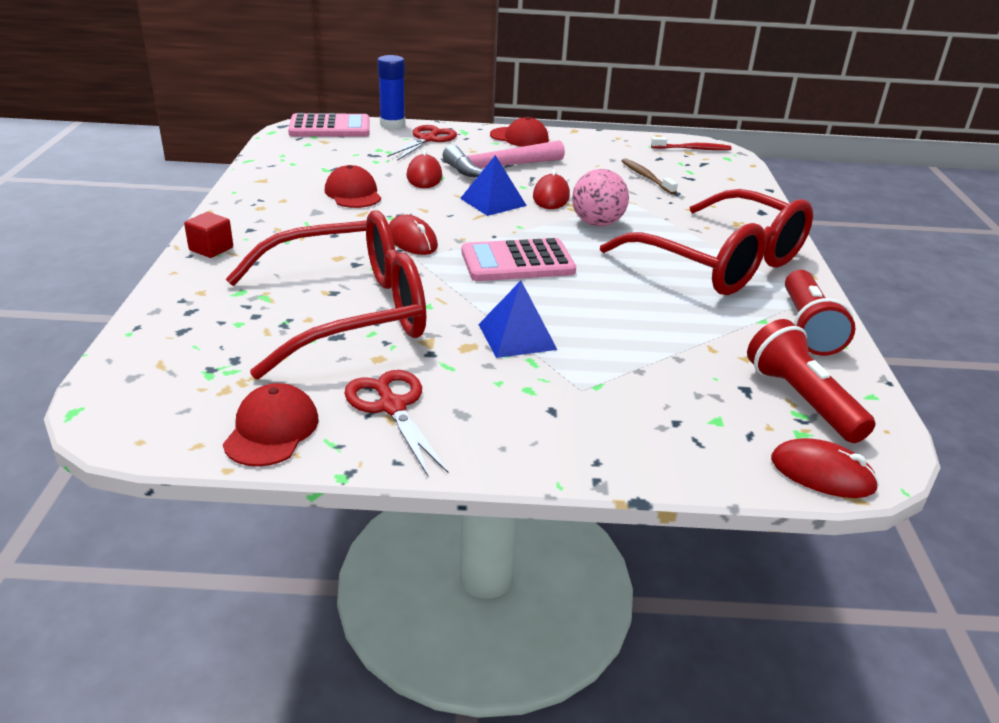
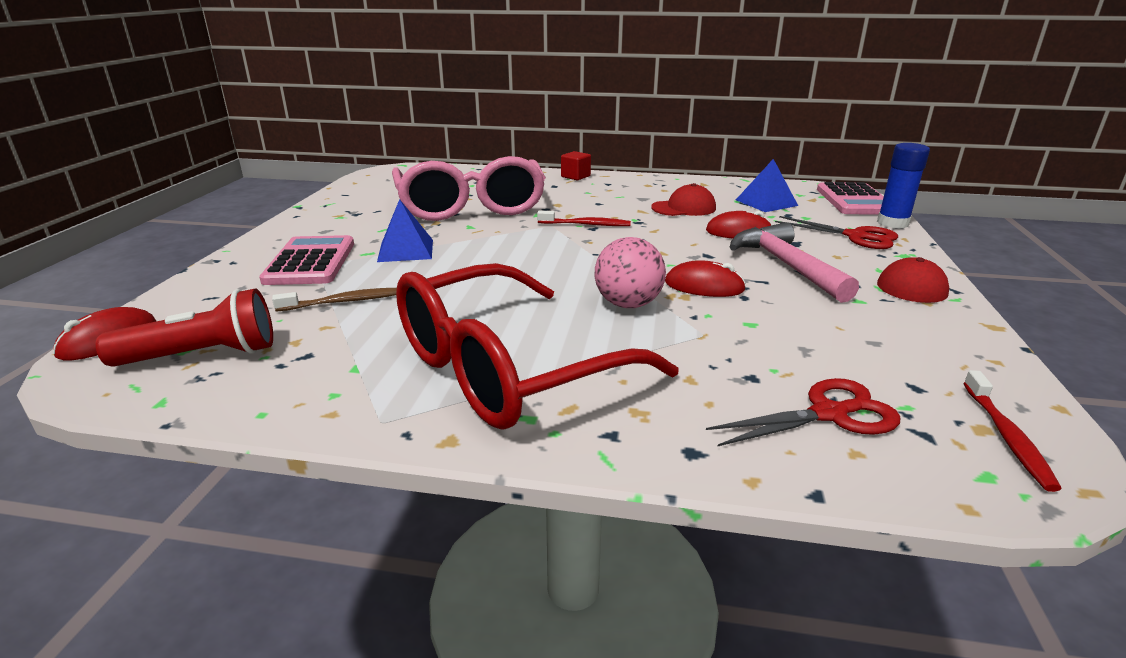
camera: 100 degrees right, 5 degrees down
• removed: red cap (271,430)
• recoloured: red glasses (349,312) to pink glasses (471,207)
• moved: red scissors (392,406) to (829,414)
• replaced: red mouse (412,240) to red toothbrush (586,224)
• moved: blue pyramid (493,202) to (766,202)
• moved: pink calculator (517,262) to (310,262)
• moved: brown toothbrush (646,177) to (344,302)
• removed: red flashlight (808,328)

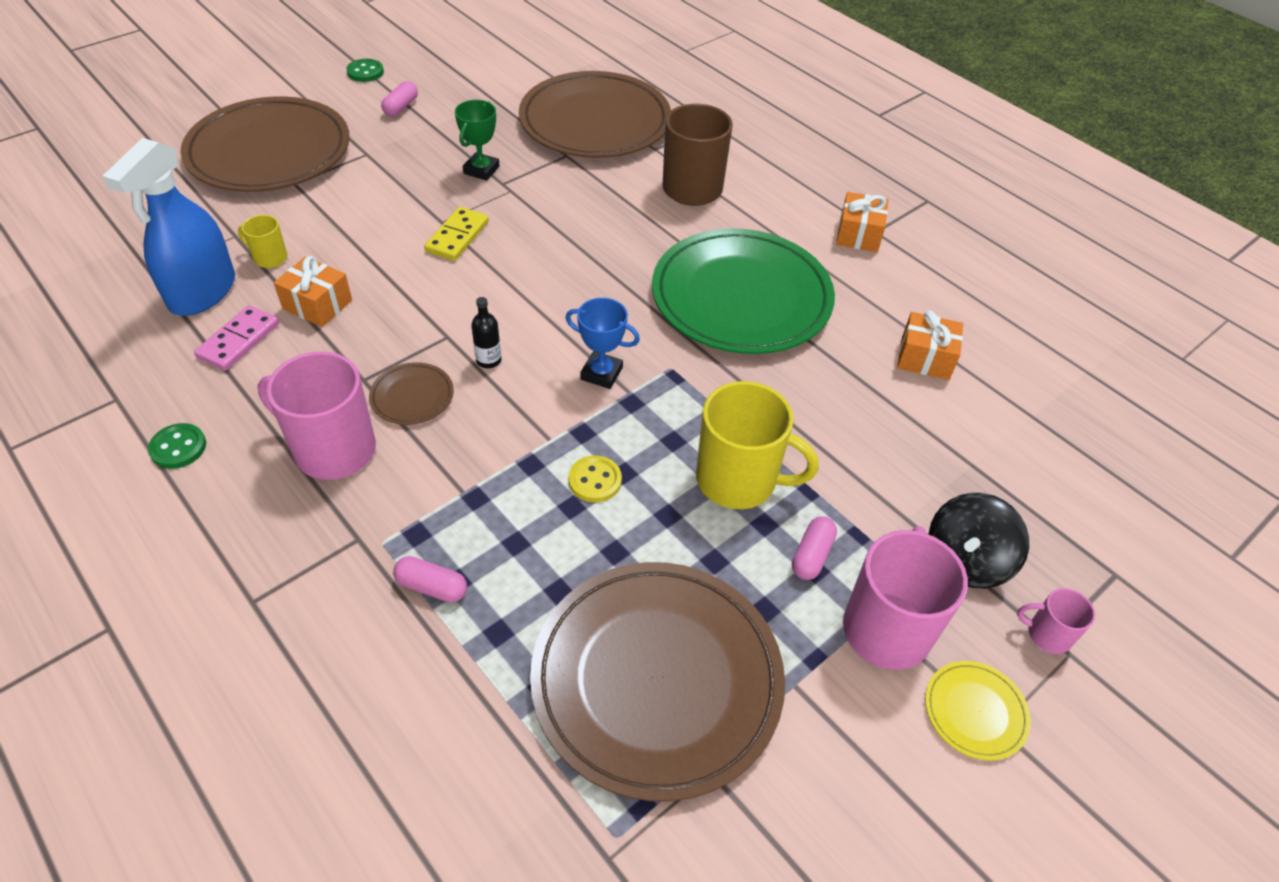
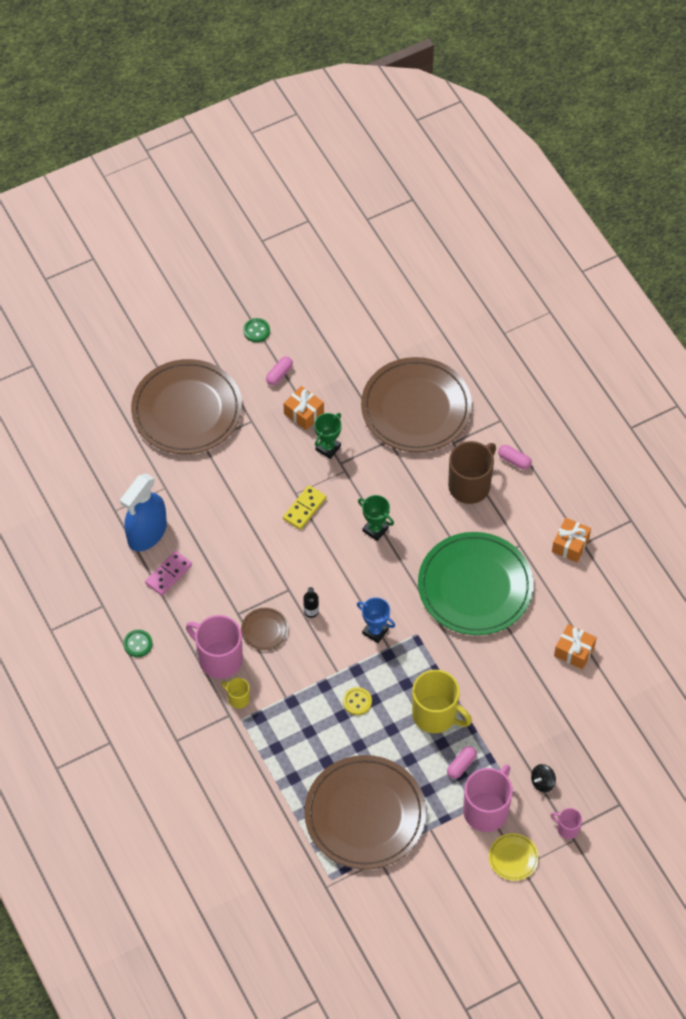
camera: 15 degrees right, 10 degrees up
• moved: yellow mug (269,258) to (238,698)
• moved: orange gift (317,304) to (303,413)
• moved: pink capsule (432,586) to (514,460)
• resized: black spinning top (966,560) = (542,782) x0.58
• added: green trophy (375,529)

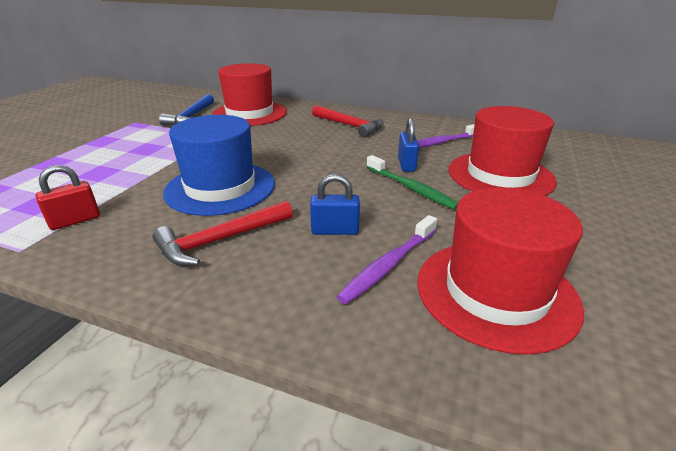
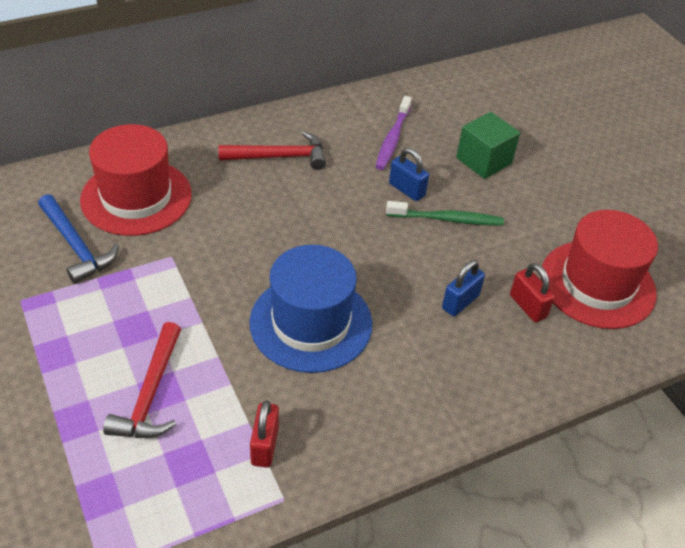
camera: 50 degrees left, 15 degrees up
• moved: red hammer (221,240) to (151,394)
• replaced: purple toothbrush (389,265) to red padlock (527,306)
• replaced: red hat (500,175) to green cube (484,161)

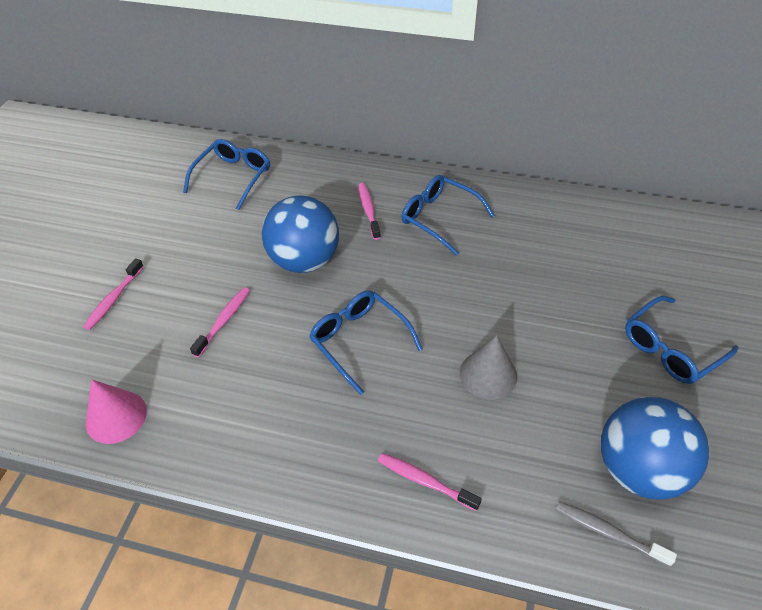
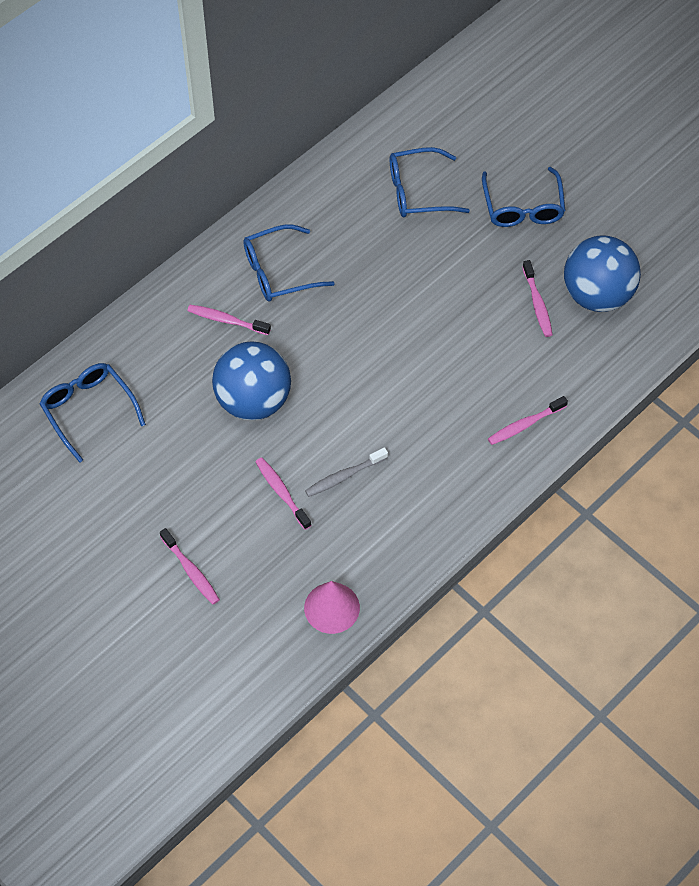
camera: 60 degrees left, 10 degrees up
• moved: blue glasses (359,341) to (418,191)
• removed: grey cone (488,374)
• moved: grey toothbrush (608,532) to (344,476)
• added: pink toothbrush (537,304)

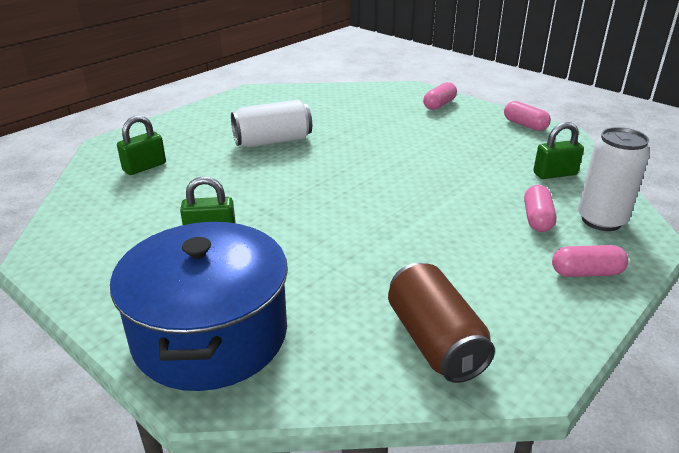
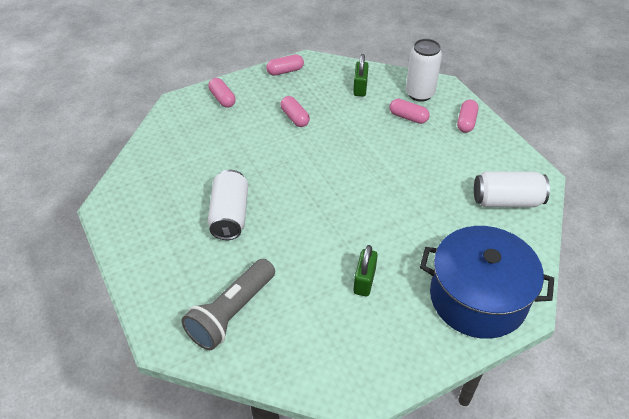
camera: 70 degrees left, 15 degrees up
• replaced: green padlock (144,167) to grey flashlight (232,313)
• recoloured: brown can (435,341) to white can (506,201)
• added: pink capsule (295,118)

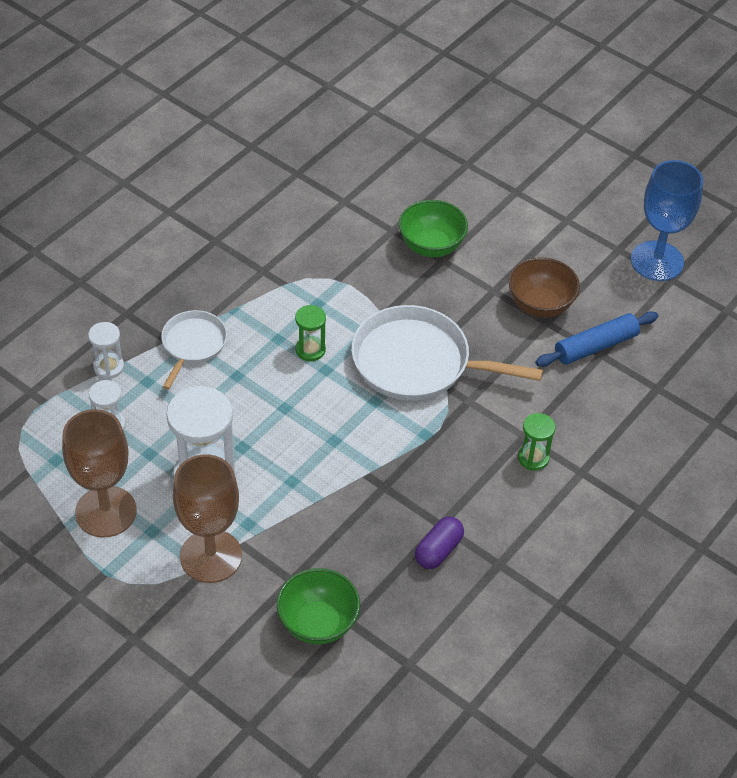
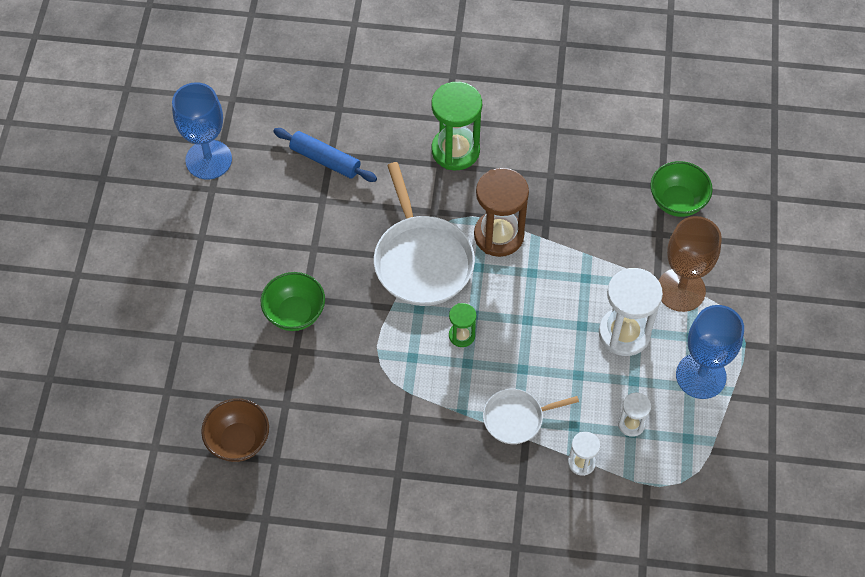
camera: 120 degrees left, 10 degrees up
• recoloured: brown goblet (106,512) to blue goblet (701,376)
• removed: purple capsule (438,550)
• moved: brown bowl (540,305) to (238,441)
• resized: green hourglass (533,458) = (455,150) x1.96
• added: brown hourglass (499,235)

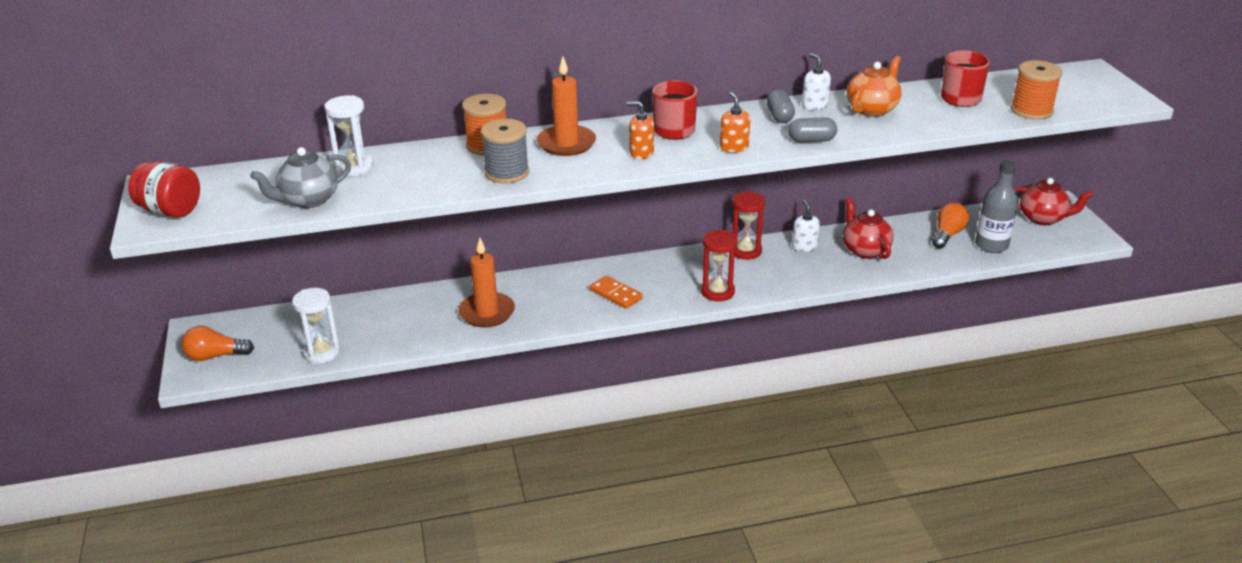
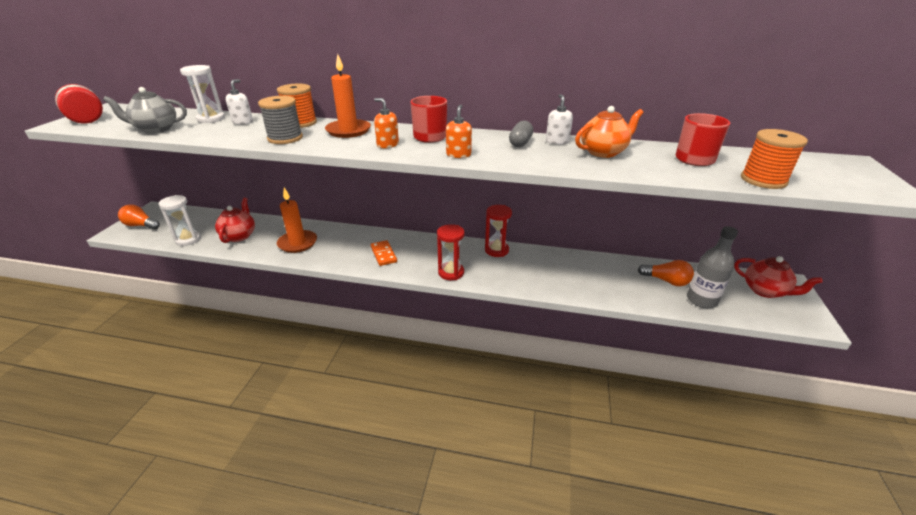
camera: 25 degrees right, 0 degrees up
• removed: grey capsule (811,140)
• moved: white soap dispenser (804,246) to (243,122)
• moved: red teapot (865,250) to (239,236)
• turned: orange light bulb (947,235) = (666,281) 60 degrees clockwise

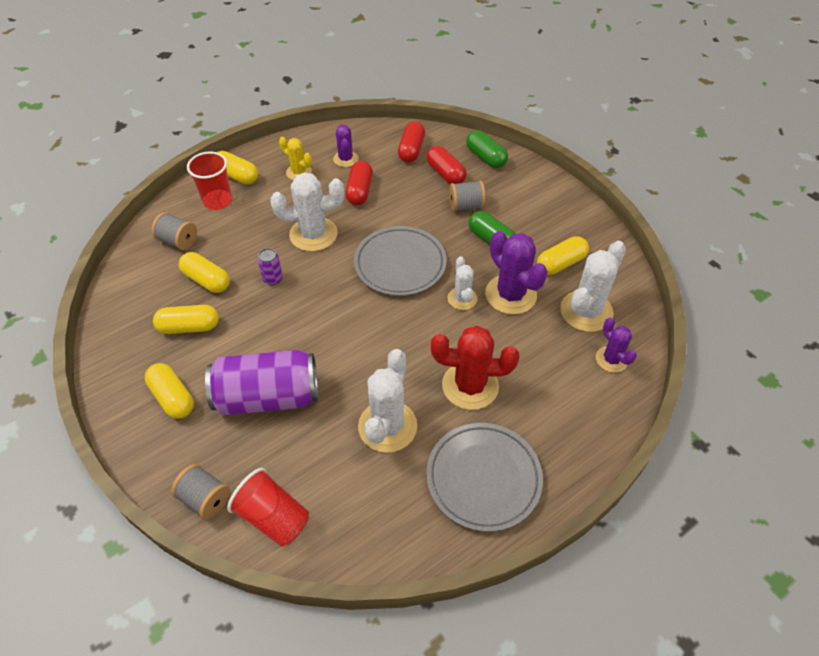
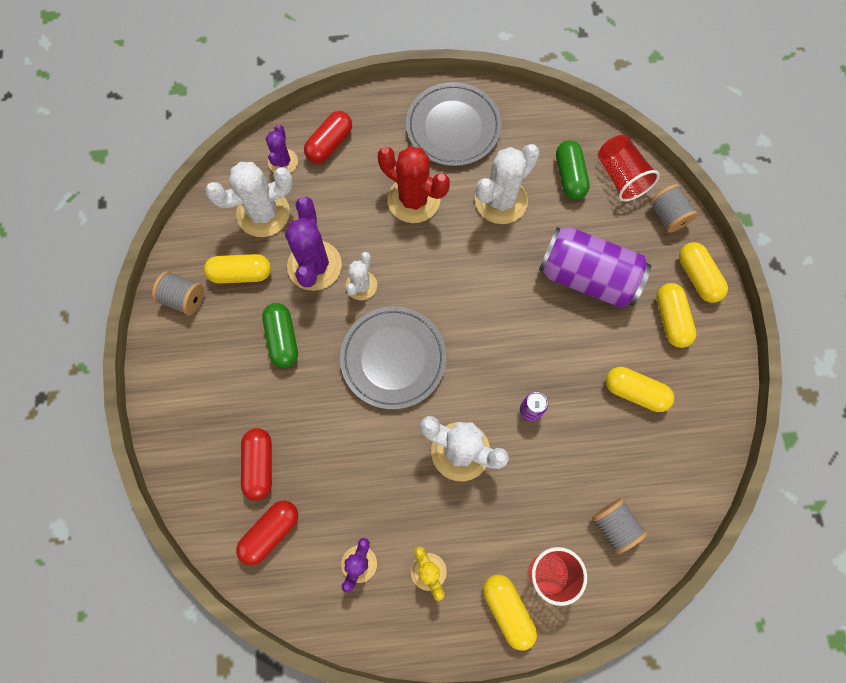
camera: 150 degrees left, 20 degrees up
• moved: yellow capsule (207,280) to (697,277)
• moved: red capsule (359,191) to (330,144)
• moved: grey spool (466,206) to (184,299)
• moved: green capsule (485,157) to (569,176)

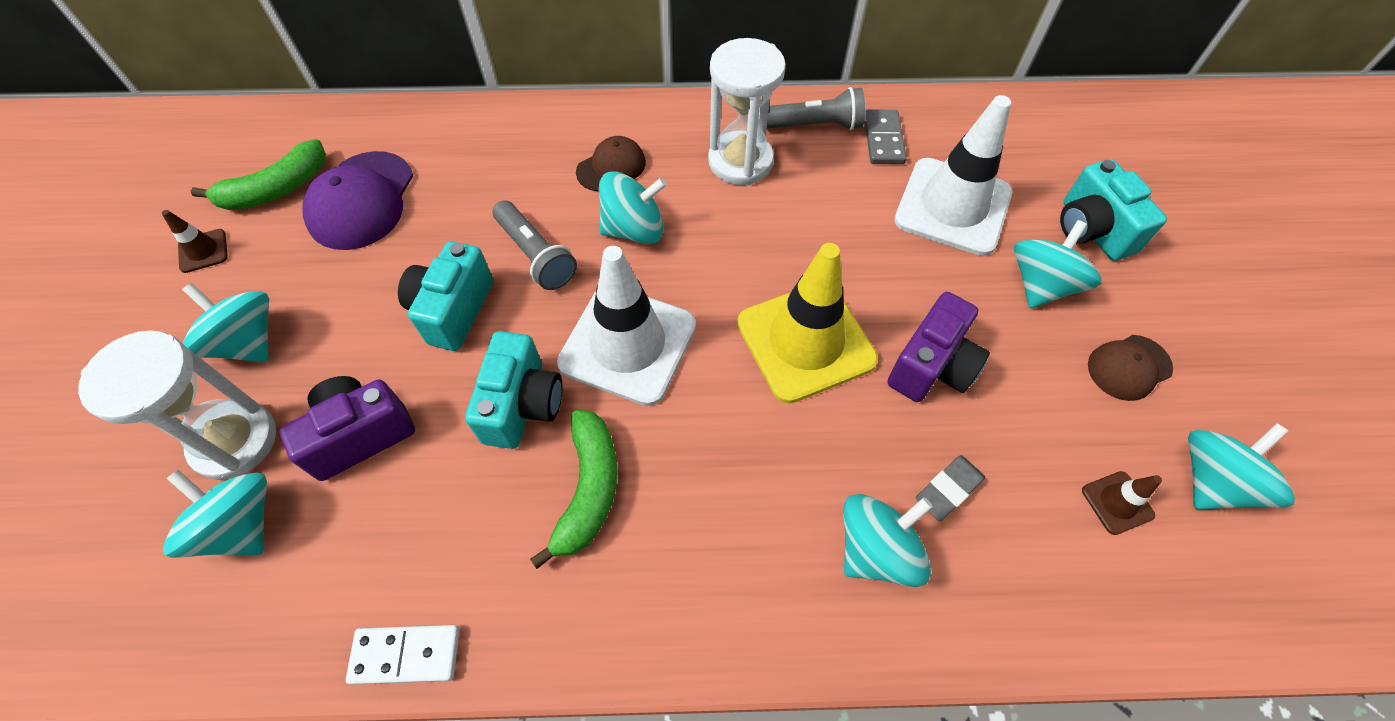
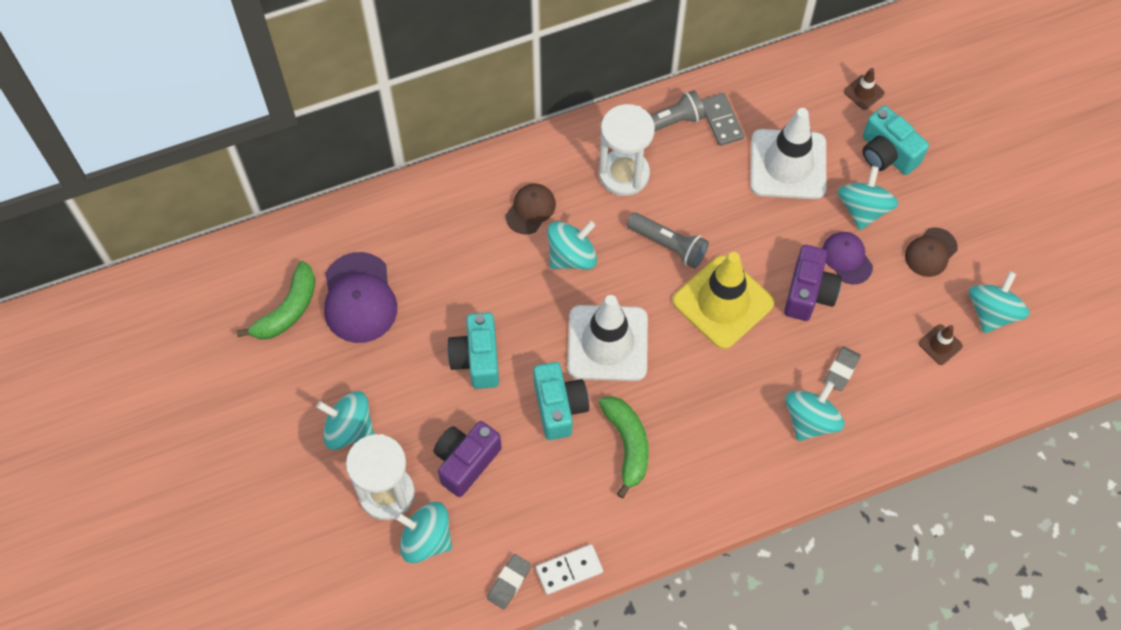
camera: 20 degrees left, 5 degrees up
• moved: brown traffic cone (203,251) to (864,92)
• moved: grey flashlight (536,255) to (668,245)
• added: grey eraser (509,582)
• added: purple cap (847,258)

